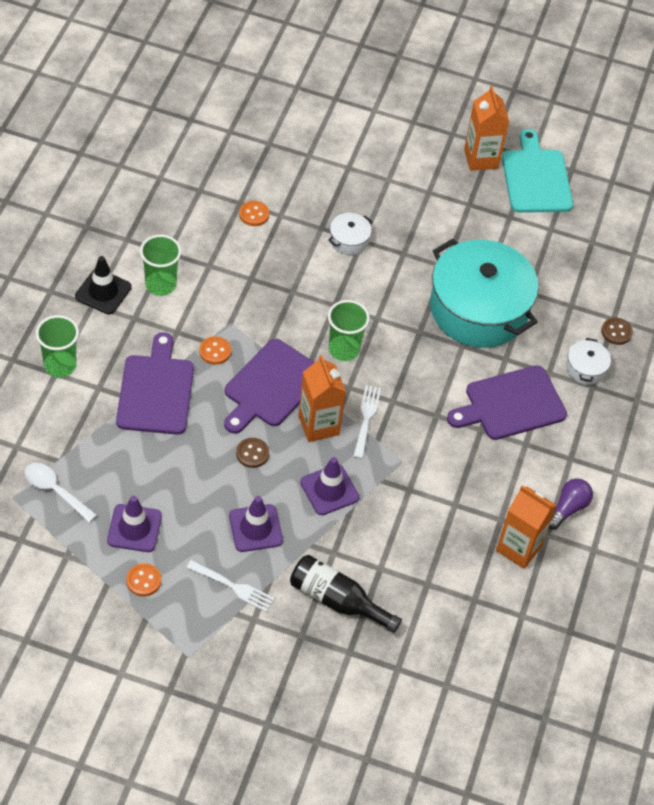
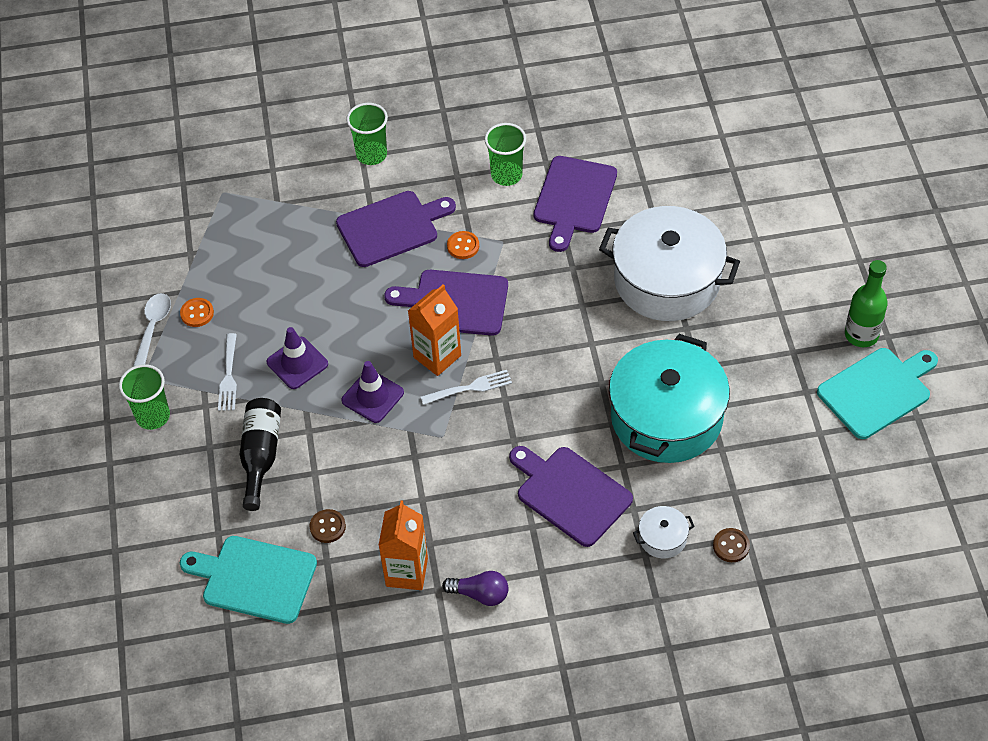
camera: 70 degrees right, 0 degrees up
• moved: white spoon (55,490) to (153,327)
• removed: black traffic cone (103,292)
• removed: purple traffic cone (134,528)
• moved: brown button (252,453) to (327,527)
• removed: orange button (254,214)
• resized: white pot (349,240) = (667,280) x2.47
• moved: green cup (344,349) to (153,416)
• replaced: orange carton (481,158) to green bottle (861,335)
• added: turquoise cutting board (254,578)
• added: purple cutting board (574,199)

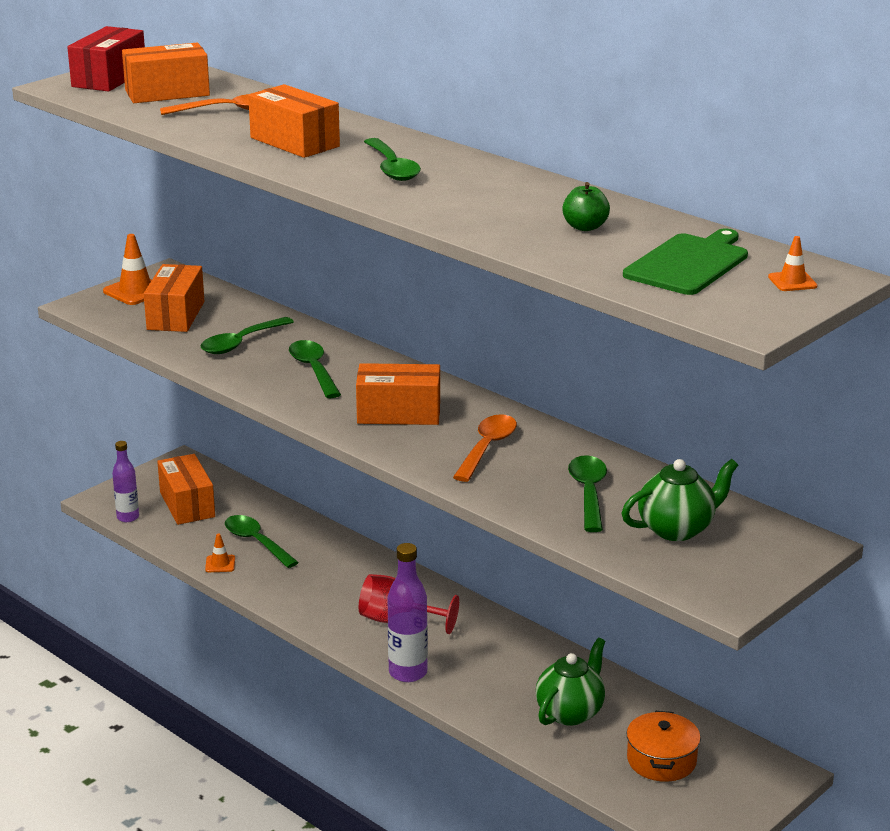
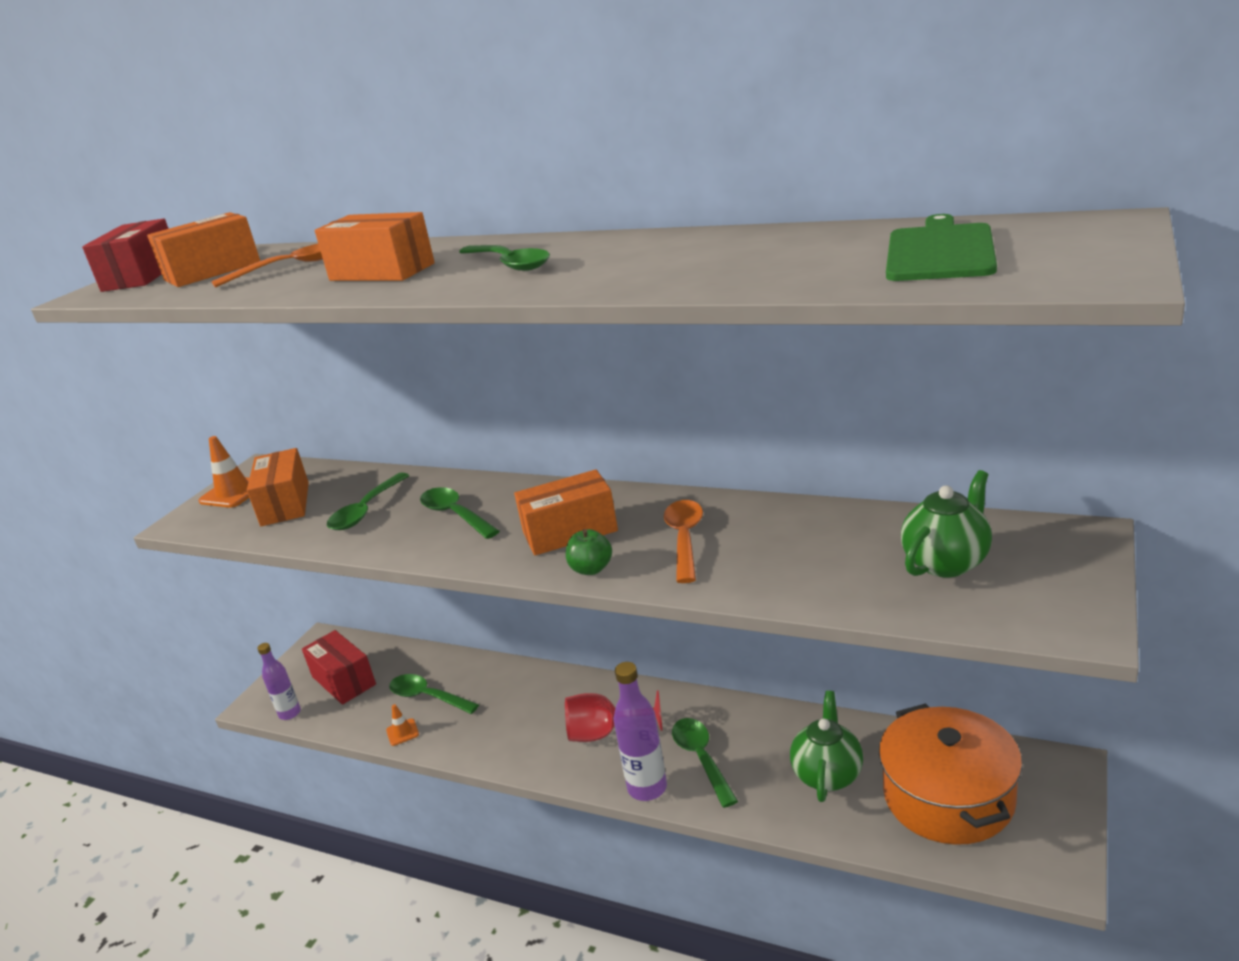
camera: 15 degrees left, 0 degrees up
• recoloured: orange box (187,504) to red box (343,680)
• moved: green apple (585,227) to (591,569)
• moved: green spoon (588,493) to (701,758)
• resized: orange pot (661,760) = (948,796) x1.74
• removed: orange traffic cone (792,282)

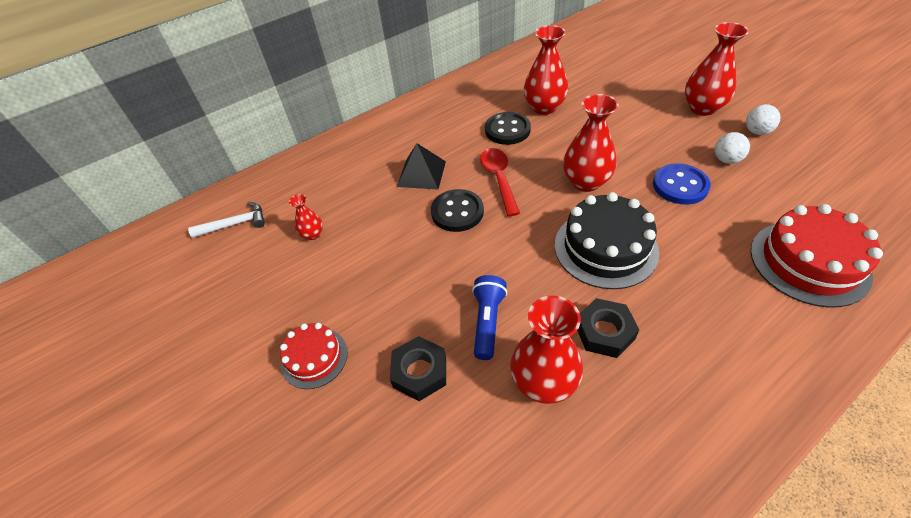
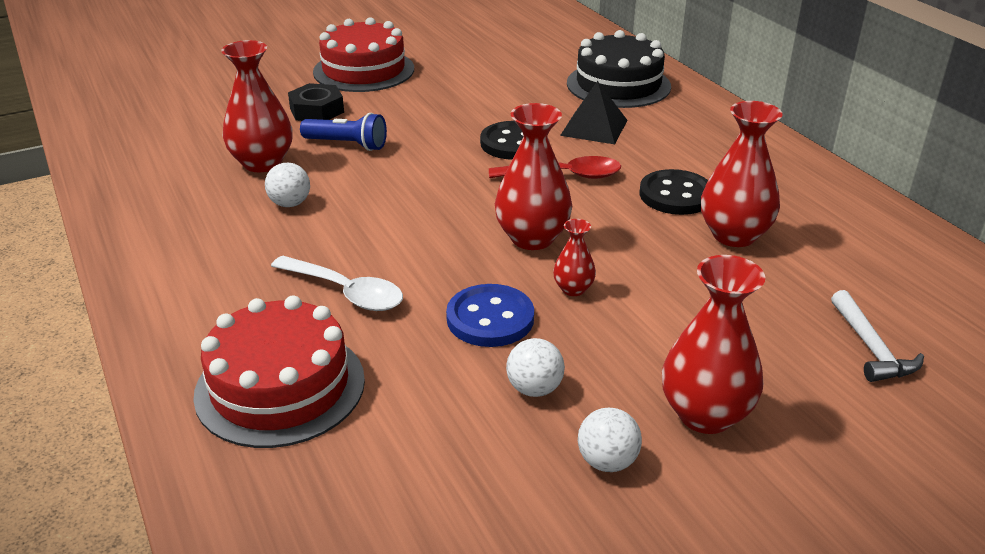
camera: 95 degrees right, 15 degrees down
• moved: white hammer (235,224) to (871,348)
• resized: red cake (314,357) = (364,70) x1.71
• moved: red vase (312,234) to (573,289)
• moved: black cake (605,248) to (618,85)
• replaced: black nut (604,332) to white ball (290,204)
• added: white spoon (346,292)

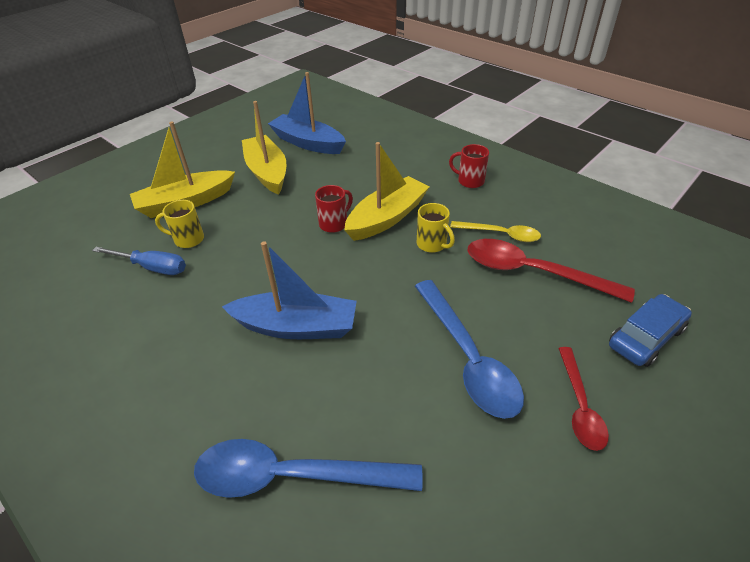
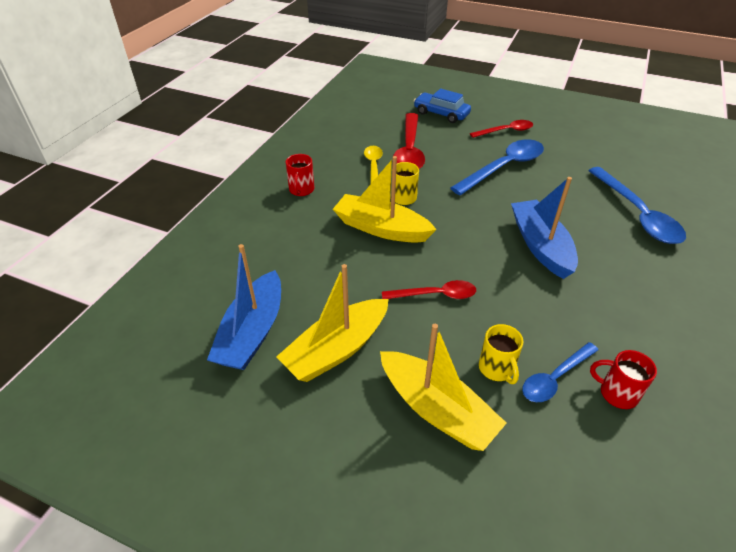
camera: 110 degrees left, 0 degrees up
• replaced: blue screwdriver (152,267) to blue spoon (555,378)
• moved: red mug (334,223) to (617,393)
• added: red spoon (435,295)

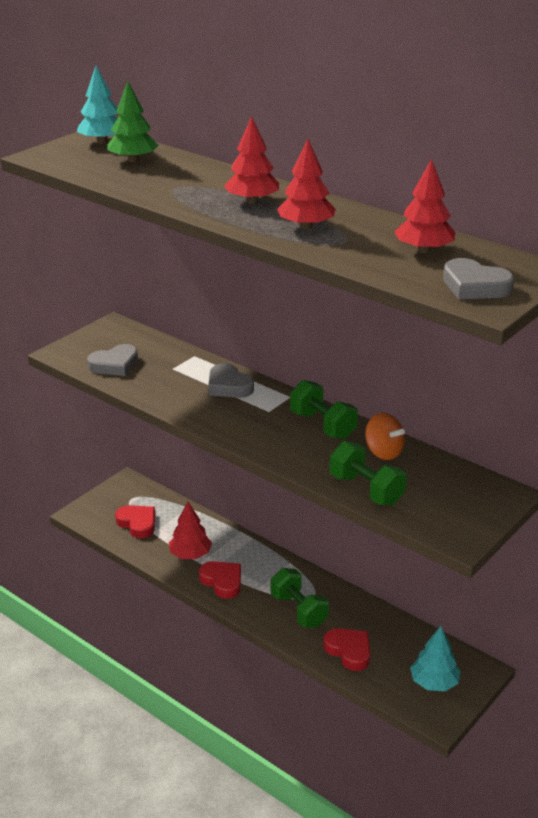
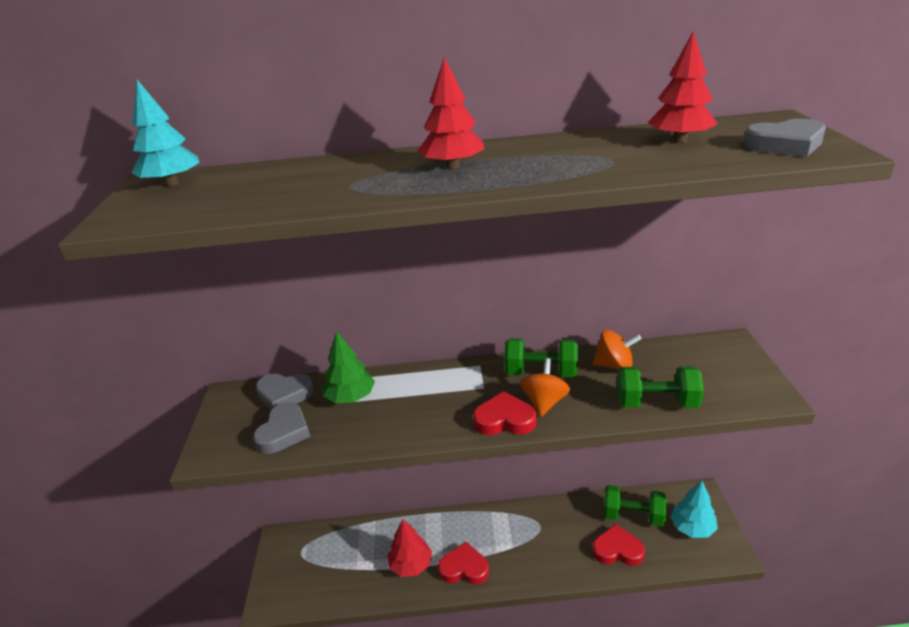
camera: 40 degrees left, 0 degrees up
• moved: green tree (133,160) to (350,397)
• moved: red heart (137,523) to (504,420)
• moved: grey heart (228,386) to (284,394)
• moved: green dumbbell (299,610) to (633,516)
• removed: red tree (306,226)
• added: orange spinning top (544,402)

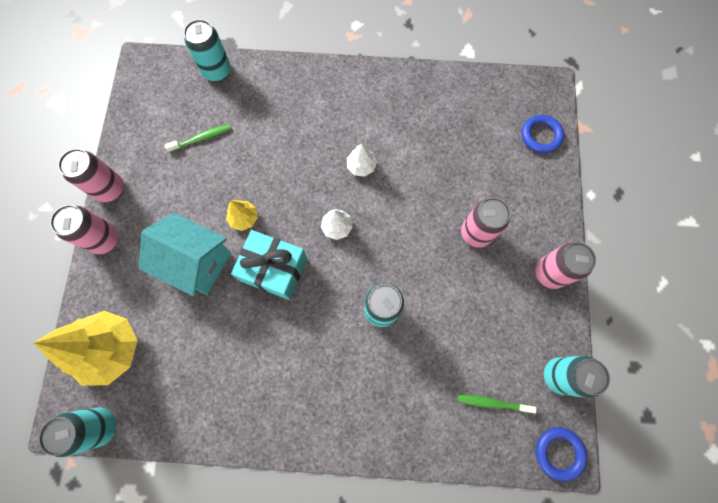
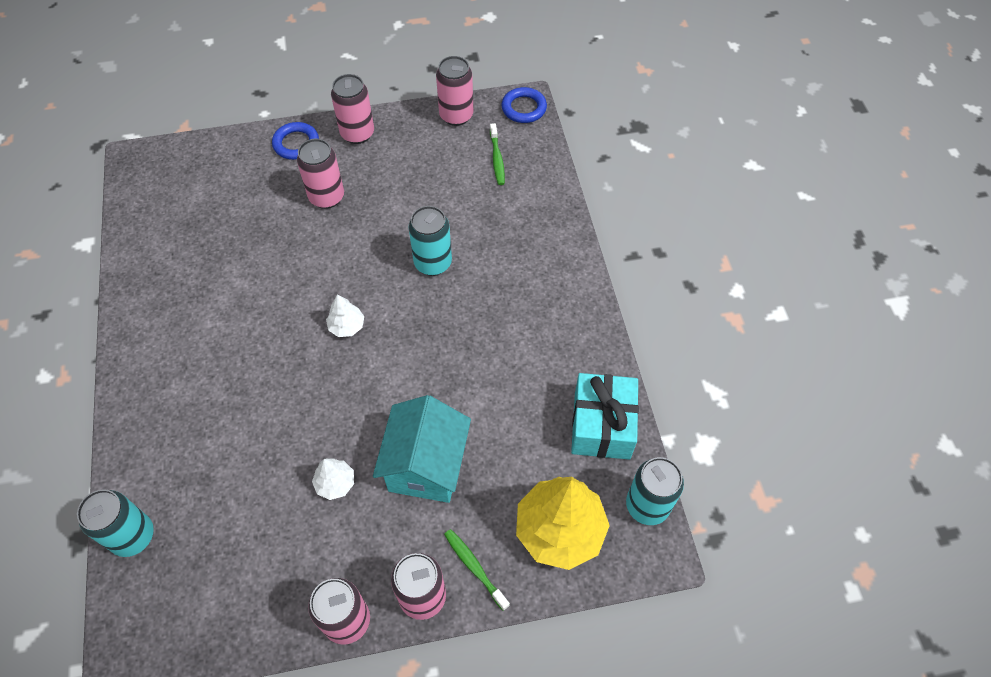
camera: 105 degrees left, 15 degrees down
• moved: green toothbrush (201,138) to (474,567)
• removed: yellow tree (244,218)
• moved: turquoise gift (274,269) to (602,425)
• moved: white tree (361,166) to (335,483)
• moved: blue ring (541,136) to (296,144)
• recoloured: turquoise can (559,375) to pink can (456,115)

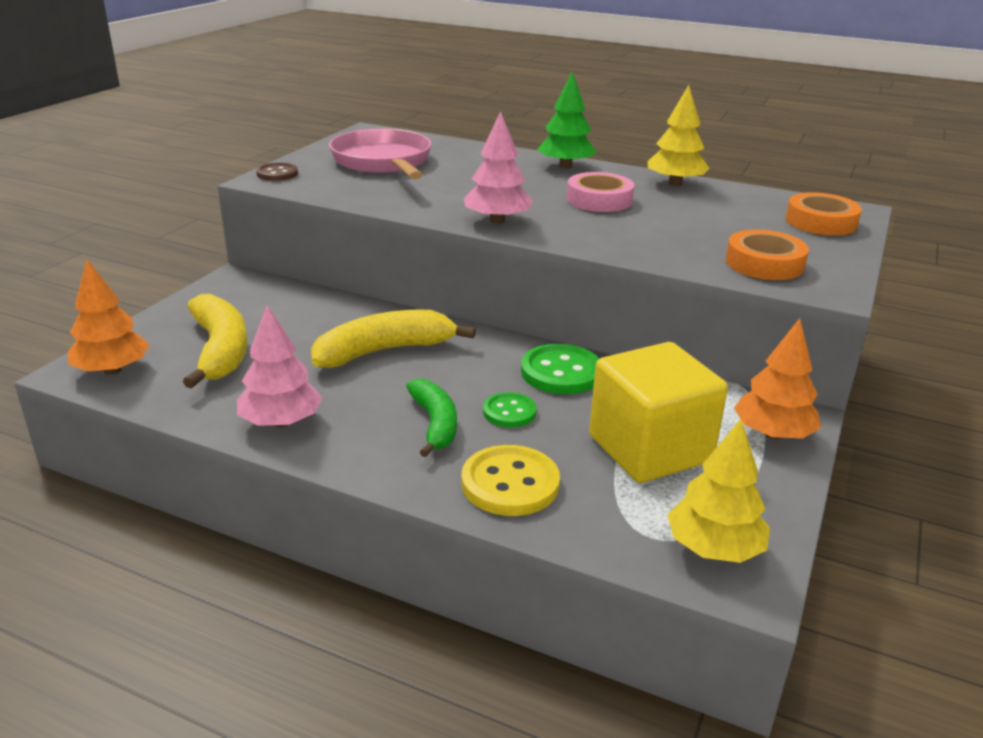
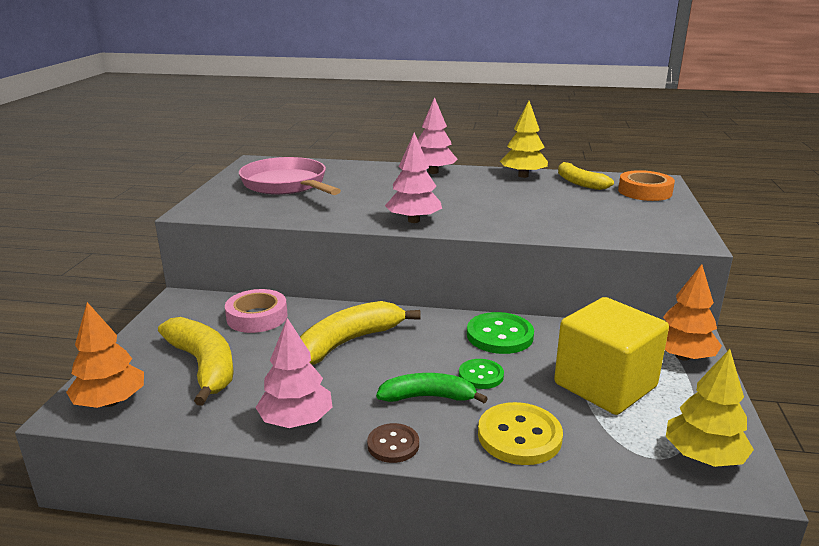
camera: 15 degrees left, 5 degrees down
• moved: brown button (277,174) to (393,445)
• turned: green banana (435,424) = (428,397) 60 degrees counterclockwise
• recoloured: green tree (565,166) to pink tree (433,172)
• moved: pink tape (599,200) to (257,317)
• removed: orange tape (764,263)
• added: yellow banana (579,183)

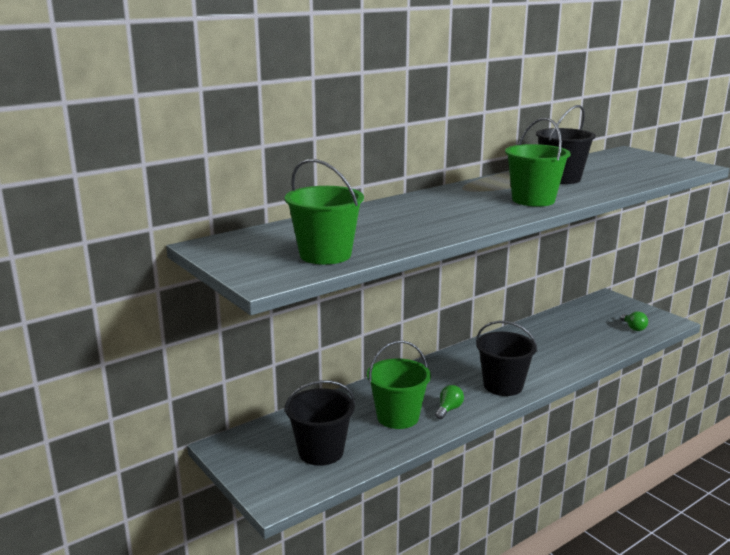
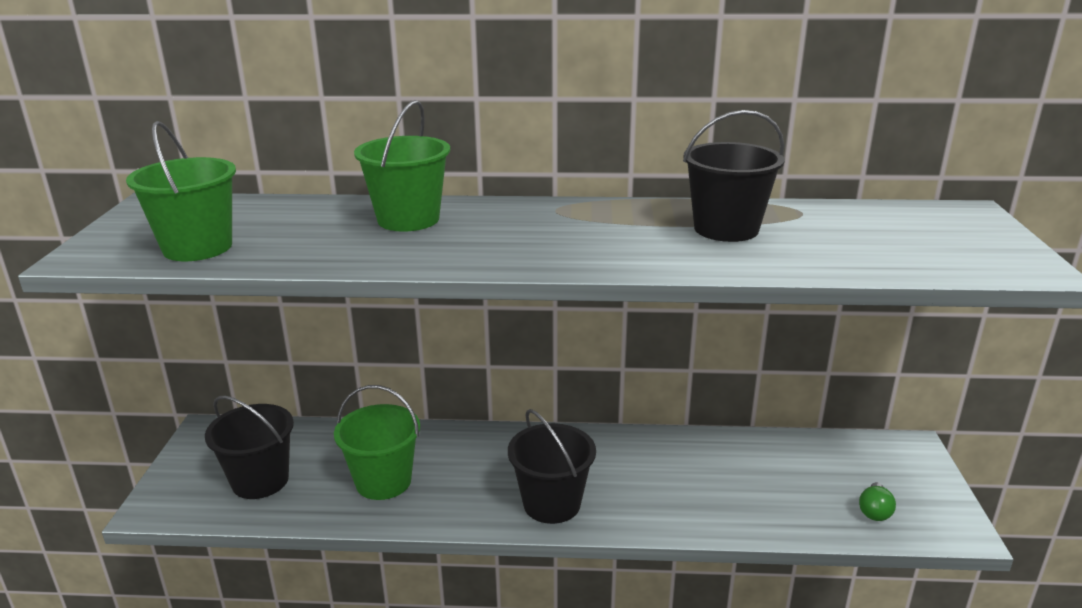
camera: 40 degrees right, 5 degrees up
• removed: green light bulb (449,409)
• moved: green bucket (533,200) to (408,219)

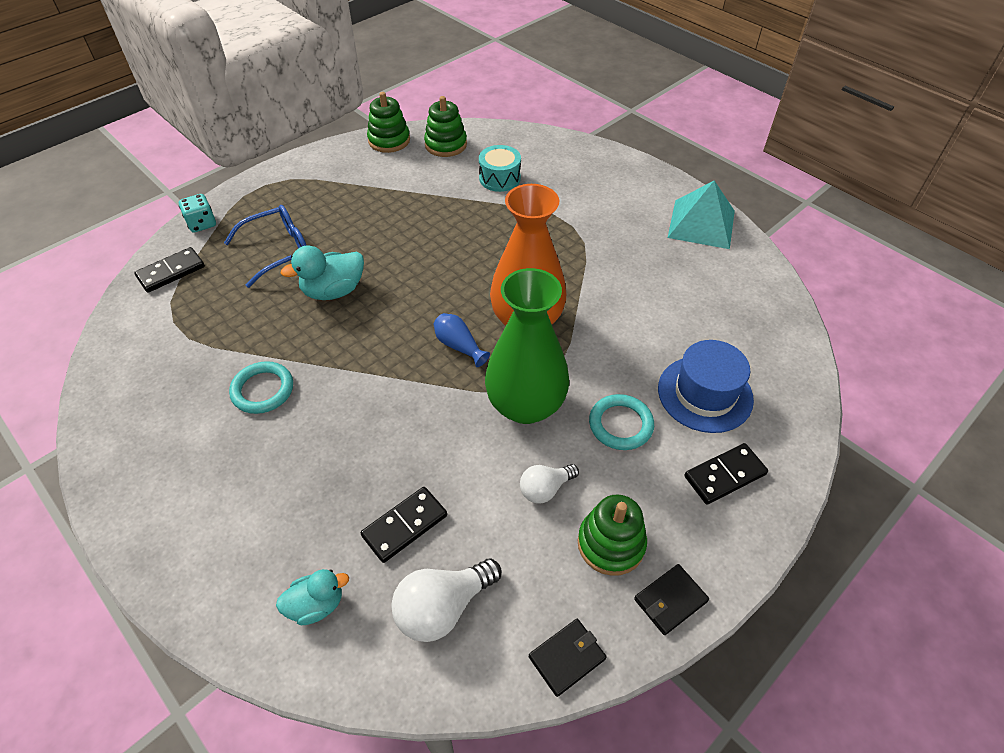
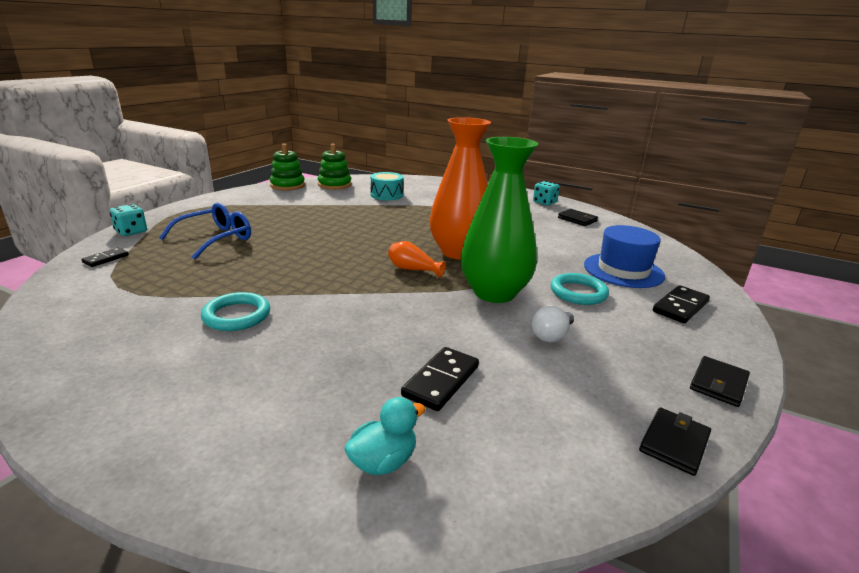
camera: 20 degrees left, 25 degrees down
• resized: black domino (171,272) = (106,259) x0.61
• removed: turquoise duck (333,291)
• removed: white light bulb (442,607)
• recoloured: blue vase (459,346) to orange vase (413,270)
• removed: green stacking toy (611,544)
• replaced: turquoise pyramid (701,224) to turquoise dice (544,202)
• added: black wallet (577,219)

